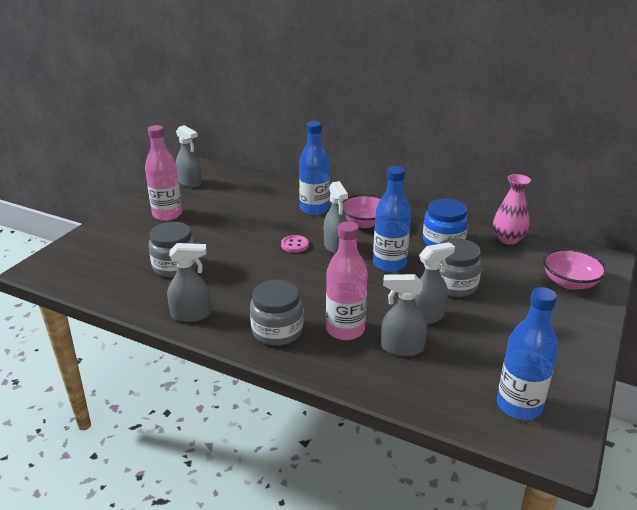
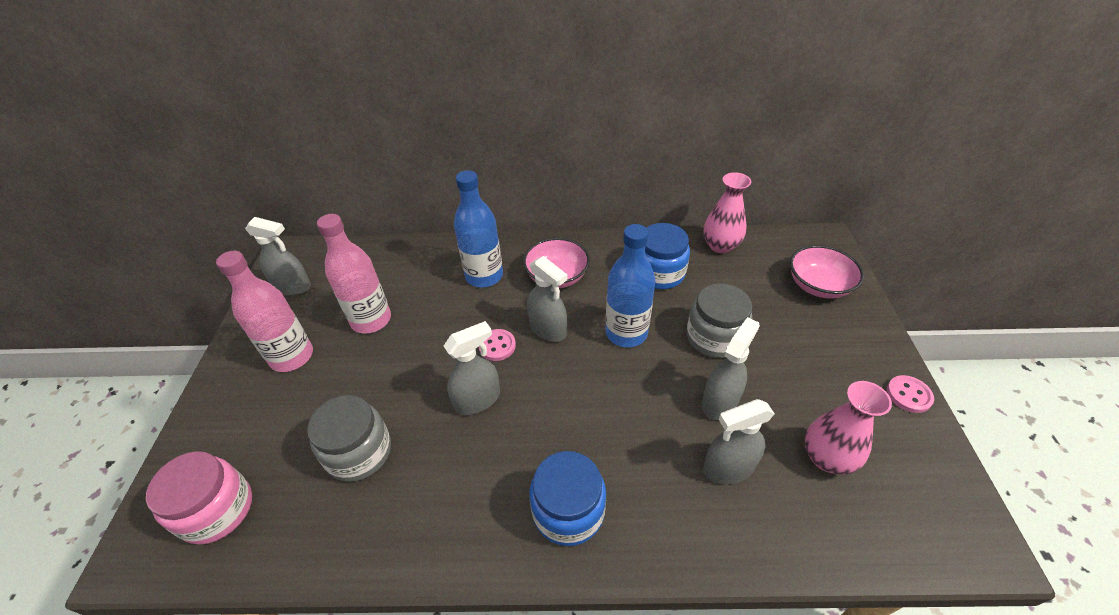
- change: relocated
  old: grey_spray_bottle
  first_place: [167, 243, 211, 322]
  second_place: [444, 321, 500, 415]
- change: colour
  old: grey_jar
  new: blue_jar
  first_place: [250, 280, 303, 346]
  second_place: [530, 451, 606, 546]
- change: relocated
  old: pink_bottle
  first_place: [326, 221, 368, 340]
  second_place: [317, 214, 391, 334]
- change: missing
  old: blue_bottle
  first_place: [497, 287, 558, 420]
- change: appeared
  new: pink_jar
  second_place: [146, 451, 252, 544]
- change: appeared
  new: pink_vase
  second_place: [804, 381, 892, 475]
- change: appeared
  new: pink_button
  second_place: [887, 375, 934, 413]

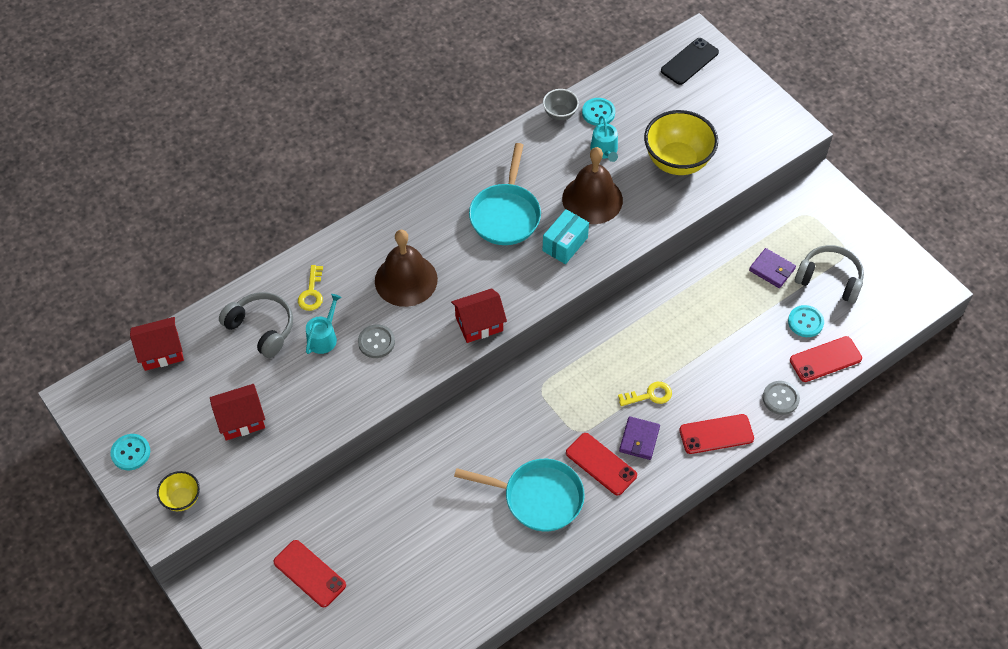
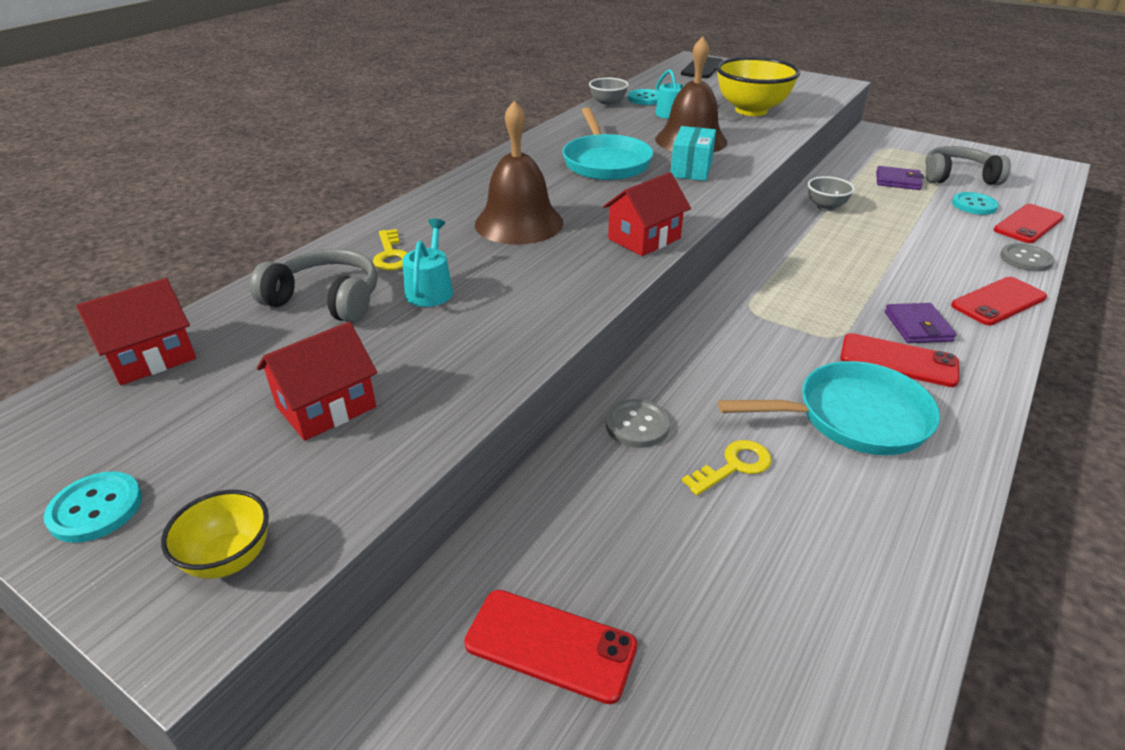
- change: relocated
  old: grey_button
  first_place: [358, 324, 395, 358]
  second_place: [606, 399, 670, 448]
- change: relocated
  old: yellow_key
  first_place: [618, 382, 672, 406]
  second_place: [682, 440, 772, 495]
- change: appeared
  new: grey_bowl
  second_place: [808, 176, 855, 211]

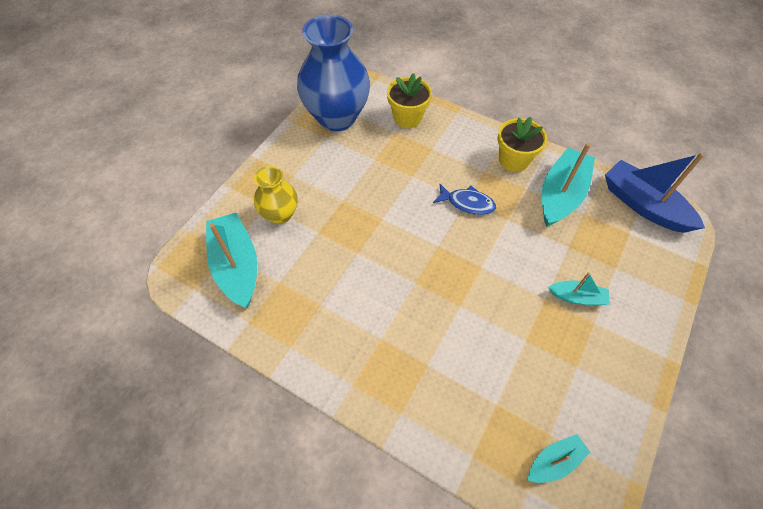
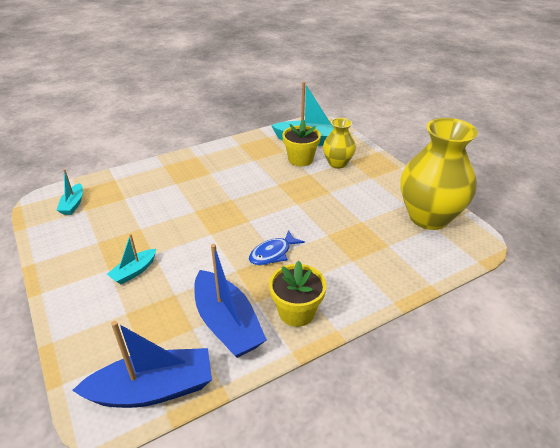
- change: colour
  old: blue_vase
  new: yellow_vase
  first_place: [297, 14, 370, 131]
  second_place: [400, 118, 478, 230]
- change: relocated
  old: yellow_flower_pot
  first_place: [387, 73, 432, 128]
  second_place: [282, 120, 321, 166]
- change: colour
  old: turquoise_boat
  new: blue_boat
  first_place: [542, 143, 595, 227]
  second_place: [194, 244, 267, 358]

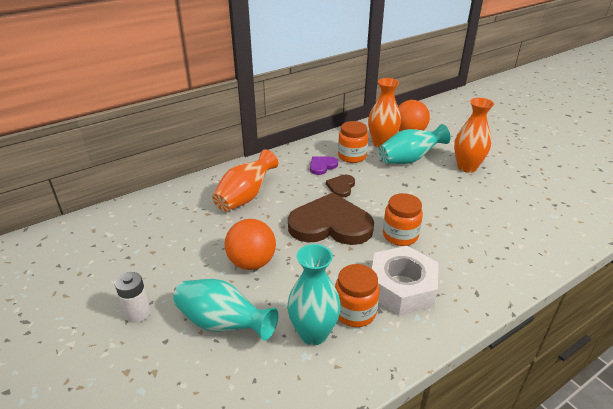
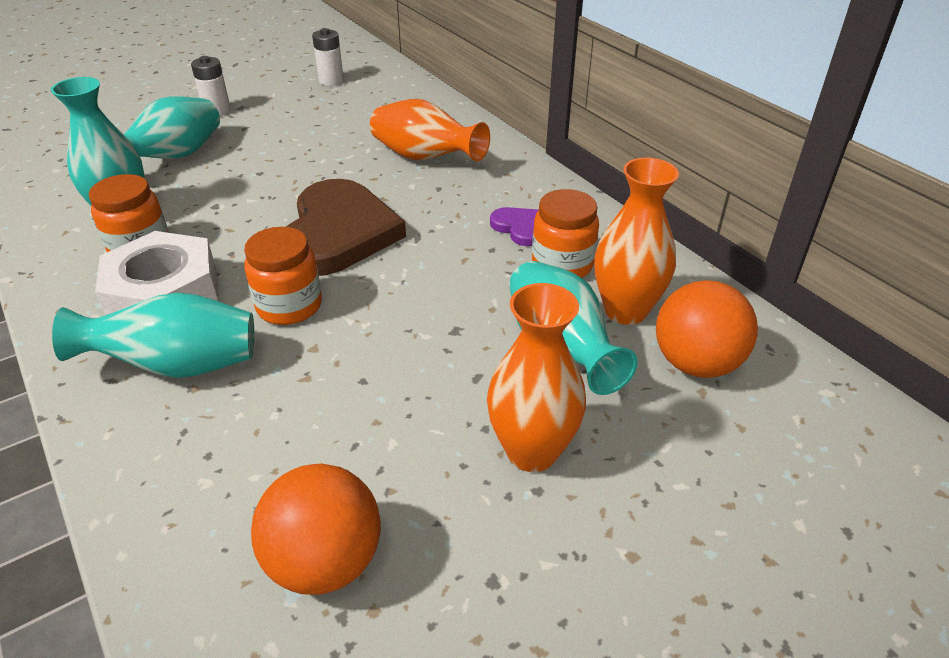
- change: relocated
  old: orange_ball
  first_place: [225, 219, 276, 270]
  second_place: [251, 463, 381, 595]
- change: missing
  old: brown_heart
  first_place: [326, 175, 355, 198]
- change: appeared
  new: turquoise_vase
  second_place: [52, 293, 254, 378]
- change: appeared
  new: white_battery
  second_place: [312, 28, 344, 86]

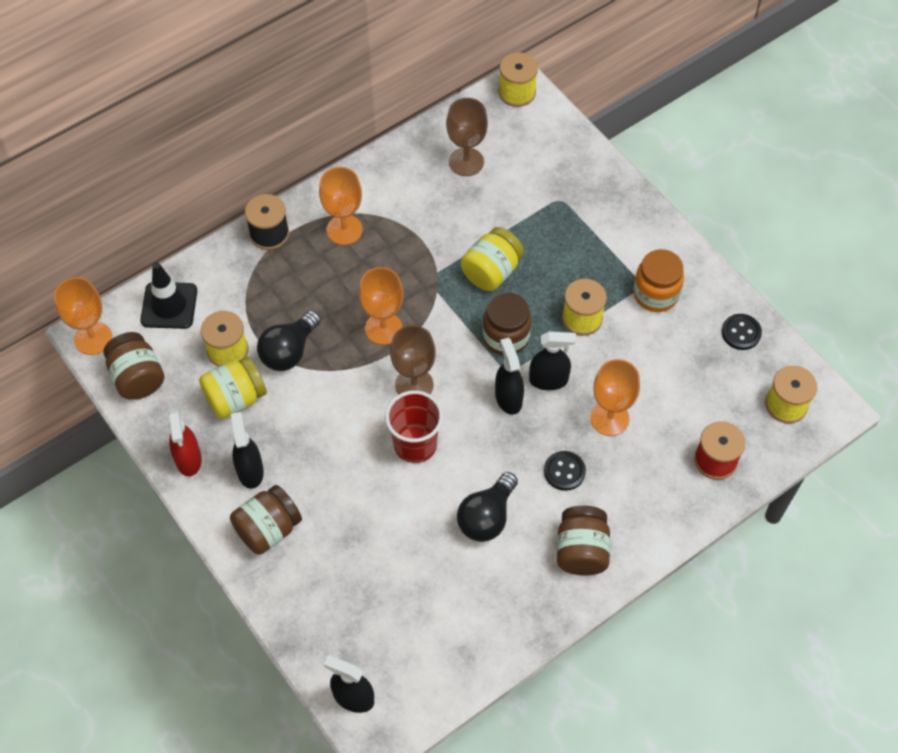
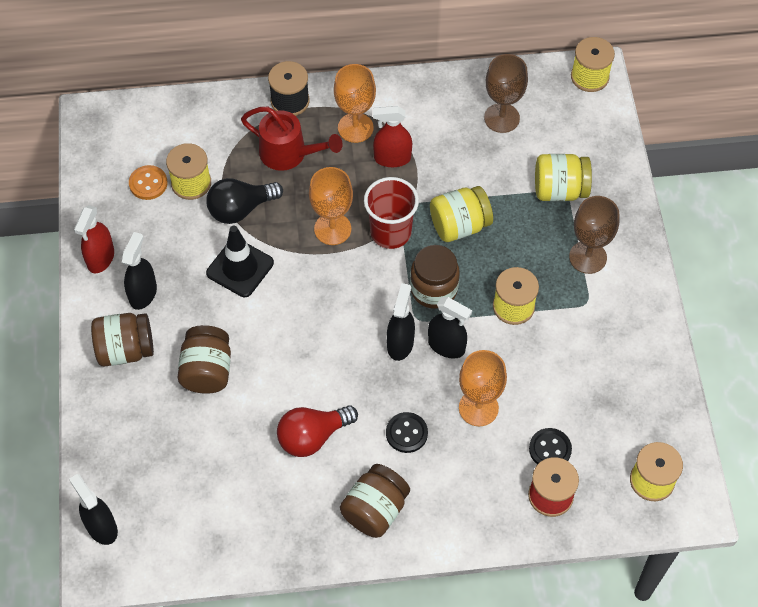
- change: missing
  old: orange_goblet
  first_place: [54, 277, 112, 355]
- change: relocated
  old: brown_jar
  first_place: [103, 332, 164, 400]
  second_place: [178, 325, 231, 394]
- change: relocated
  old: black_traffic_cone
  first_place: [140, 262, 197, 329]
  second_place: [206, 226, 274, 297]
- change: relocated
  old: yellow_jar
  first_place: [199, 356, 267, 419]
  second_place: [535, 154, 592, 201]
- change: relocated
  old: red_cup
  first_place: [385, 390, 443, 463]
  second_place: [364, 177, 419, 249]
- change: relocated
  old: brown_goblet
  first_place: [390, 325, 436, 395]
  second_place: [569, 196, 619, 274]
- change: colour
  old: black_light_bulb
  new: red_light_bulb
  first_place: [457, 472, 518, 542]
  second_place: [277, 405, 358, 457]
- change: missing
  old: orange_jar
  first_place: [633, 249, 684, 312]
- change: relocated
  old: black_button
  first_place: [722, 314, 762, 350]
  second_place: [529, 428, 572, 465]
- change: appeared
  new: orange_button
  second_place: [129, 165, 168, 200]
- change: appeared
  new: red_watering_can
  second_place: [241, 107, 342, 171]
- change: appeared
  new: red_spray_bottle
  second_place: [373, 106, 412, 167]

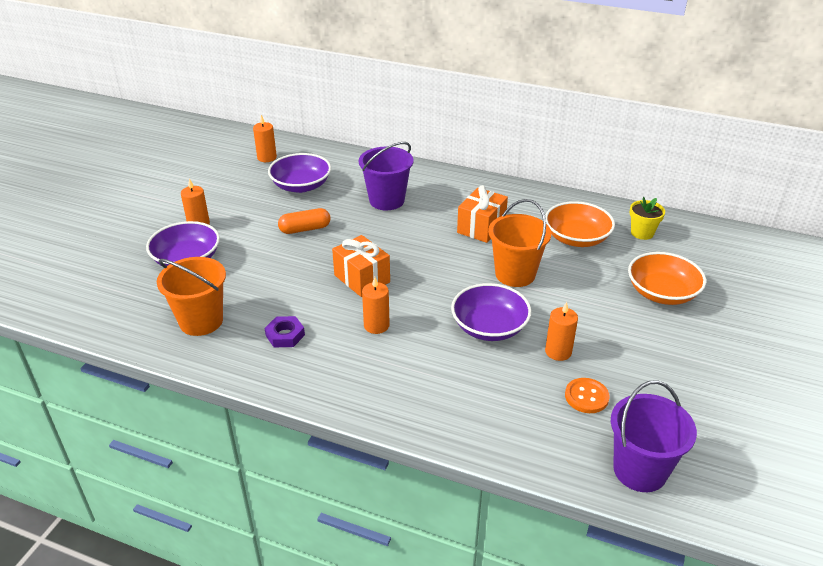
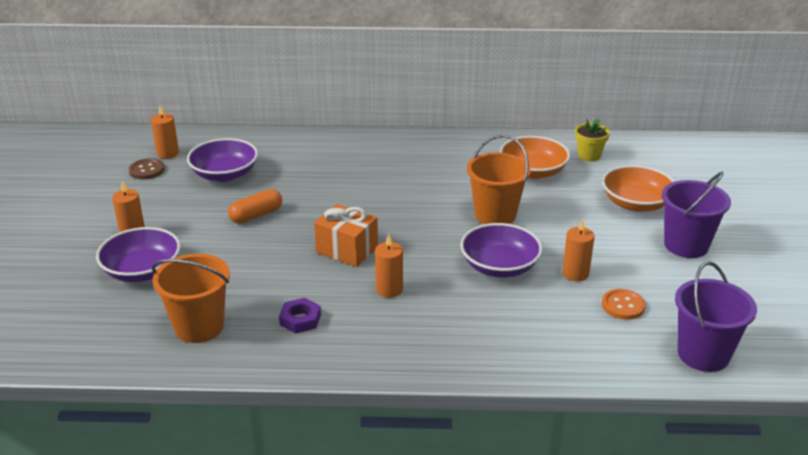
- change: relocated
  old: purple_bucket
  first_place: [359, 142, 413, 210]
  second_place: [662, 172, 731, 258]
- change: missing
  old: orange_gift
  first_place: [457, 185, 508, 243]
- change: appeared
  new: brown_button
  second_place: [129, 158, 165, 179]

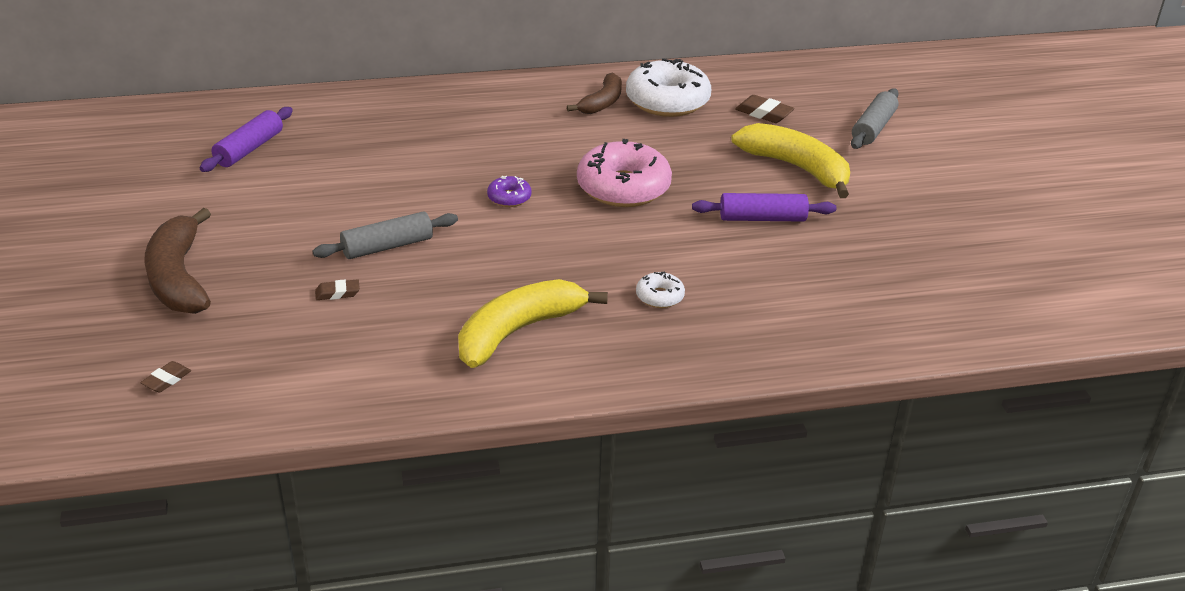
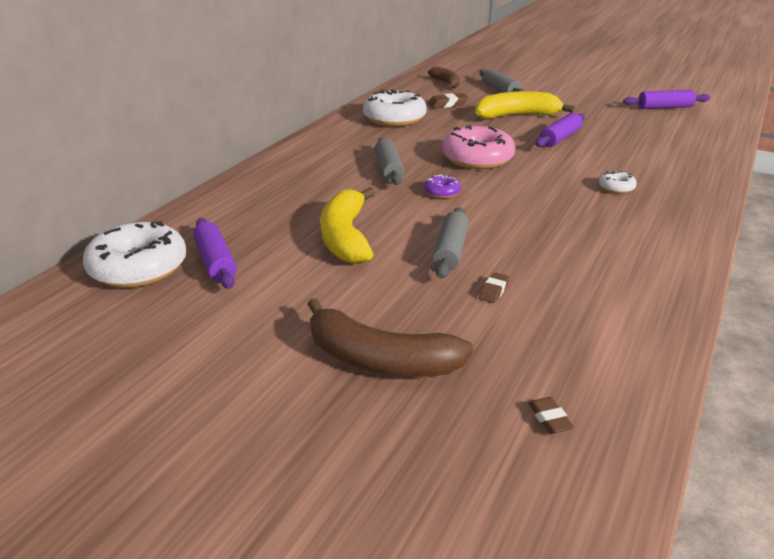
- change: relocated
  old: yellow_banana
  first_place: [458, 279, 608, 368]
  second_place: [320, 188, 375, 264]
- change: relocated
  old: brown_banana
  first_place: [567, 72, 622, 114]
  second_place: [428, 67, 460, 88]
- change: appeared
  new: white_donut
  second_place: [83, 221, 187, 288]
- change: appeared
  new: grey_rolling_pin
  second_place: [375, 137, 405, 185]
- change: appeared
  new: purple_rolling_pin
  second_place: [623, 90, 710, 109]

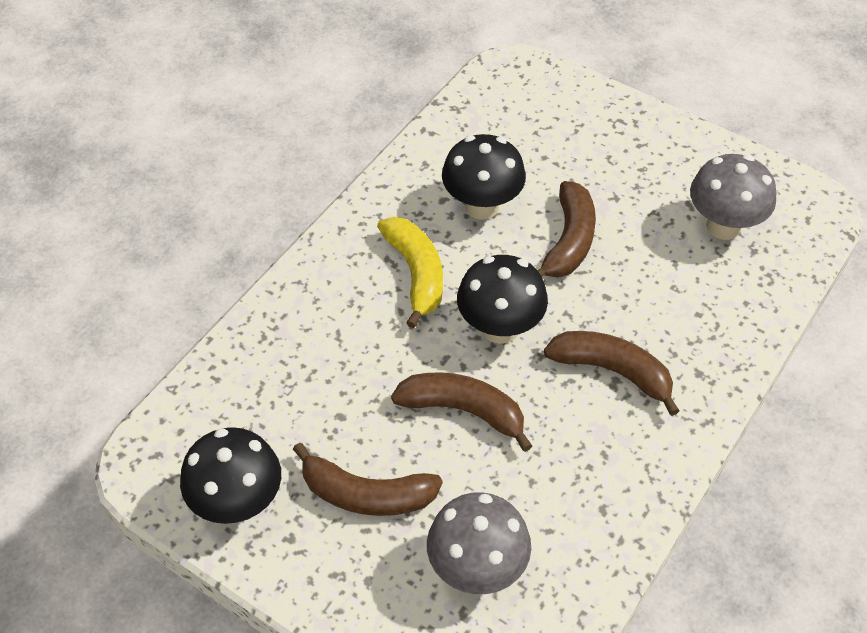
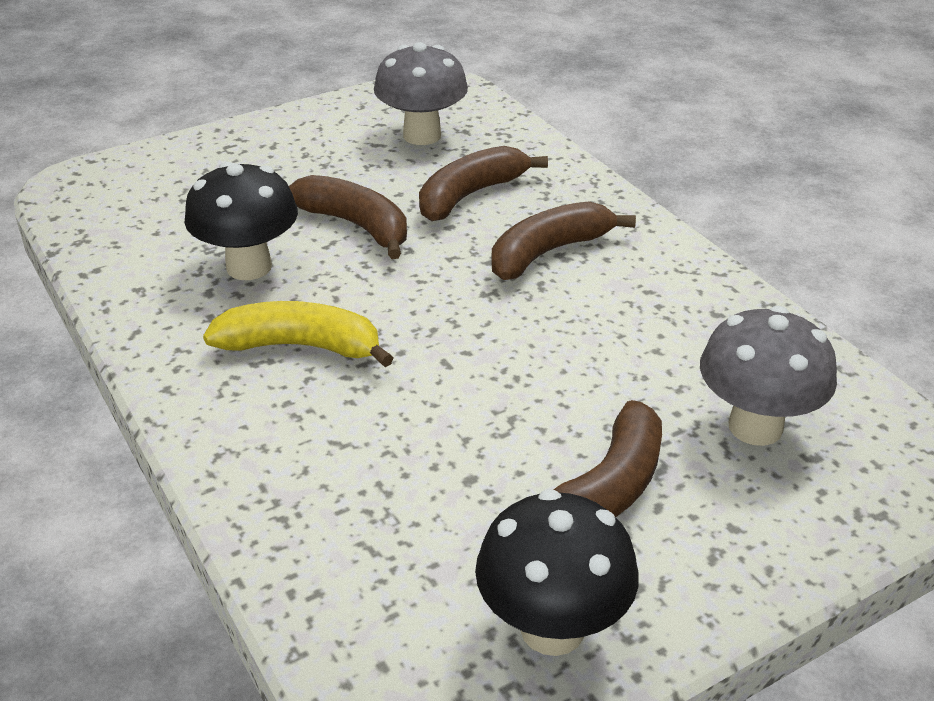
- change: relocated
  old: brown_banana
  first_place: [391, 372, 532, 452]
  second_place: [419, 146, 548, 221]
- change: missing
  old: black_mushroom
  first_place: [457, 255, 548, 344]

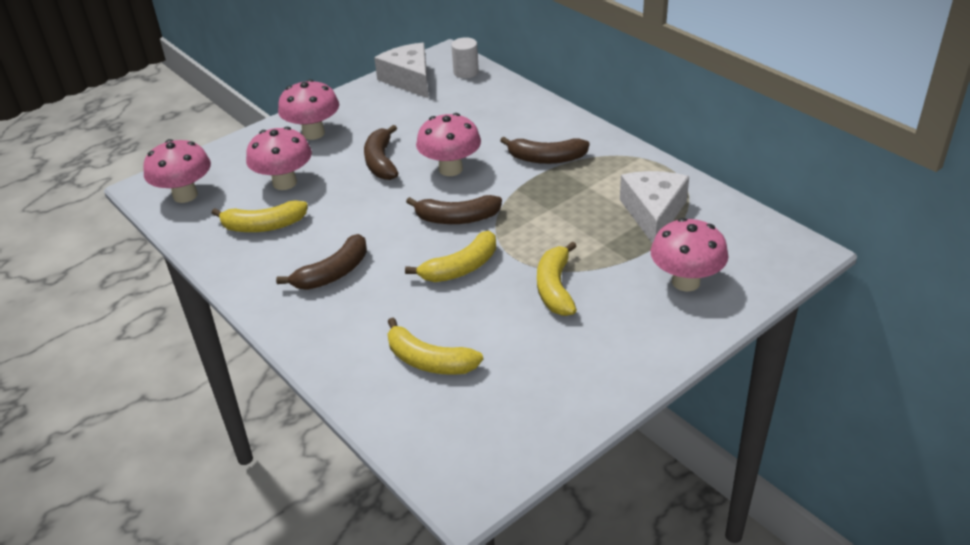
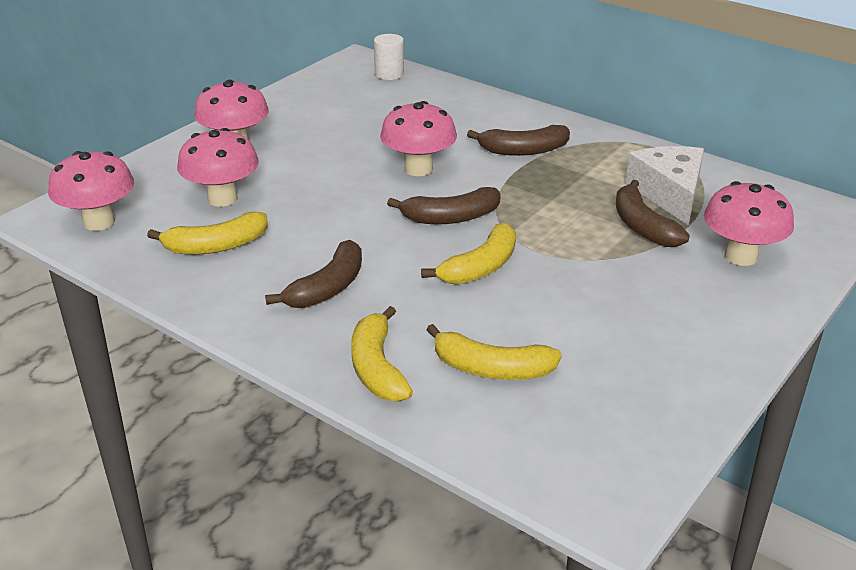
- change: relocated
  old: brown_banana
  first_place: [364, 125, 398, 180]
  second_place: [616, 180, 690, 247]
- change: missing
  old: white_cheese
  first_place: [374, 43, 428, 98]
- change: relocated
  old: yellow_banana
  first_place: [537, 241, 577, 316]
  second_place: [351, 306, 413, 402]

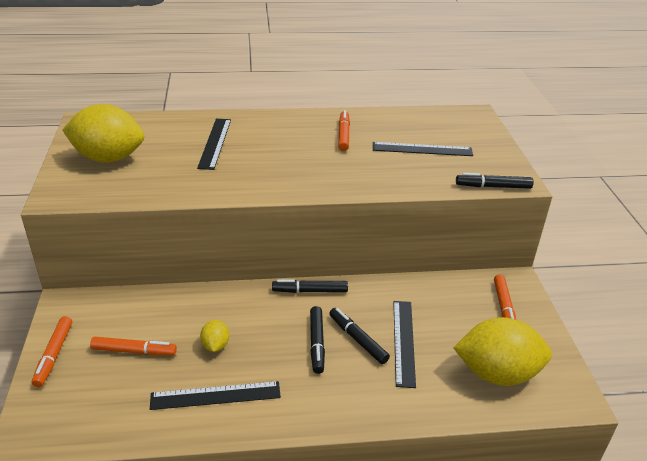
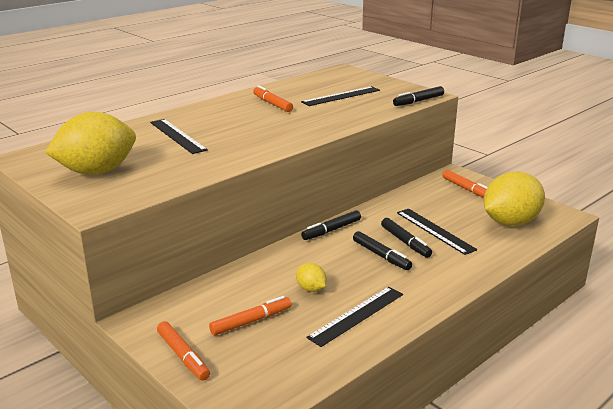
- change: spun
  old: black_marker
  first_place: [329, 308, 390, 364]
  second_place: [381, 218, 432, 258]
  degrees: -135

